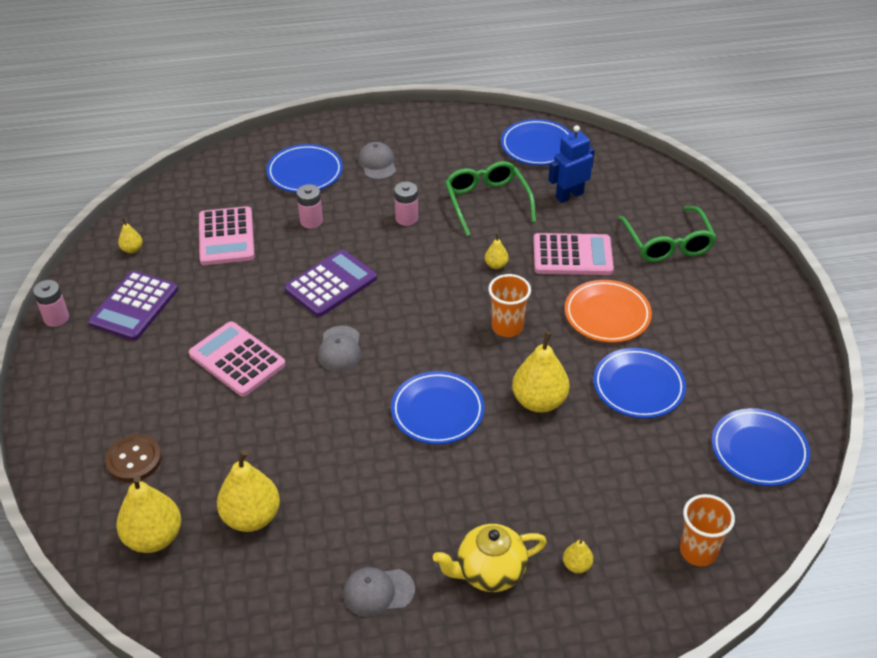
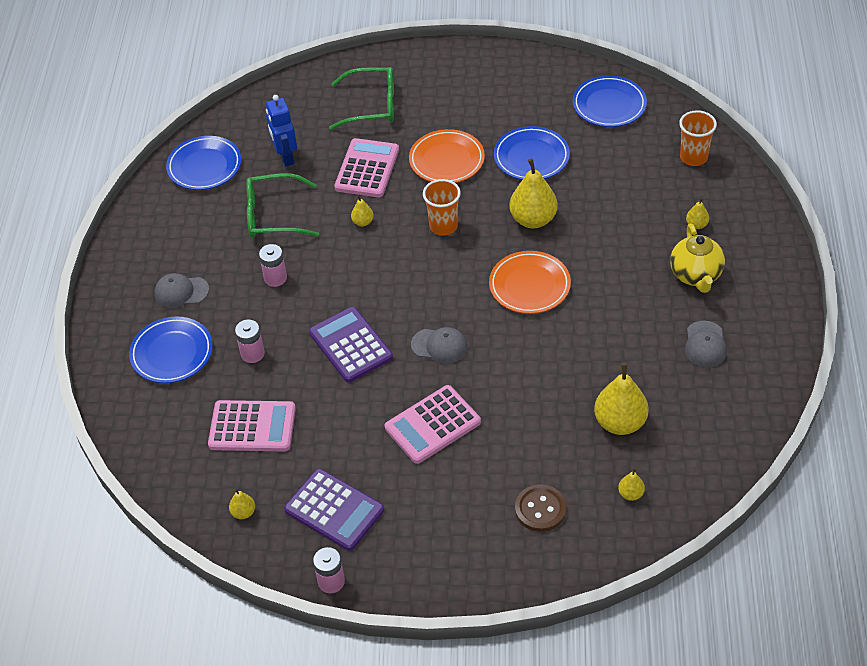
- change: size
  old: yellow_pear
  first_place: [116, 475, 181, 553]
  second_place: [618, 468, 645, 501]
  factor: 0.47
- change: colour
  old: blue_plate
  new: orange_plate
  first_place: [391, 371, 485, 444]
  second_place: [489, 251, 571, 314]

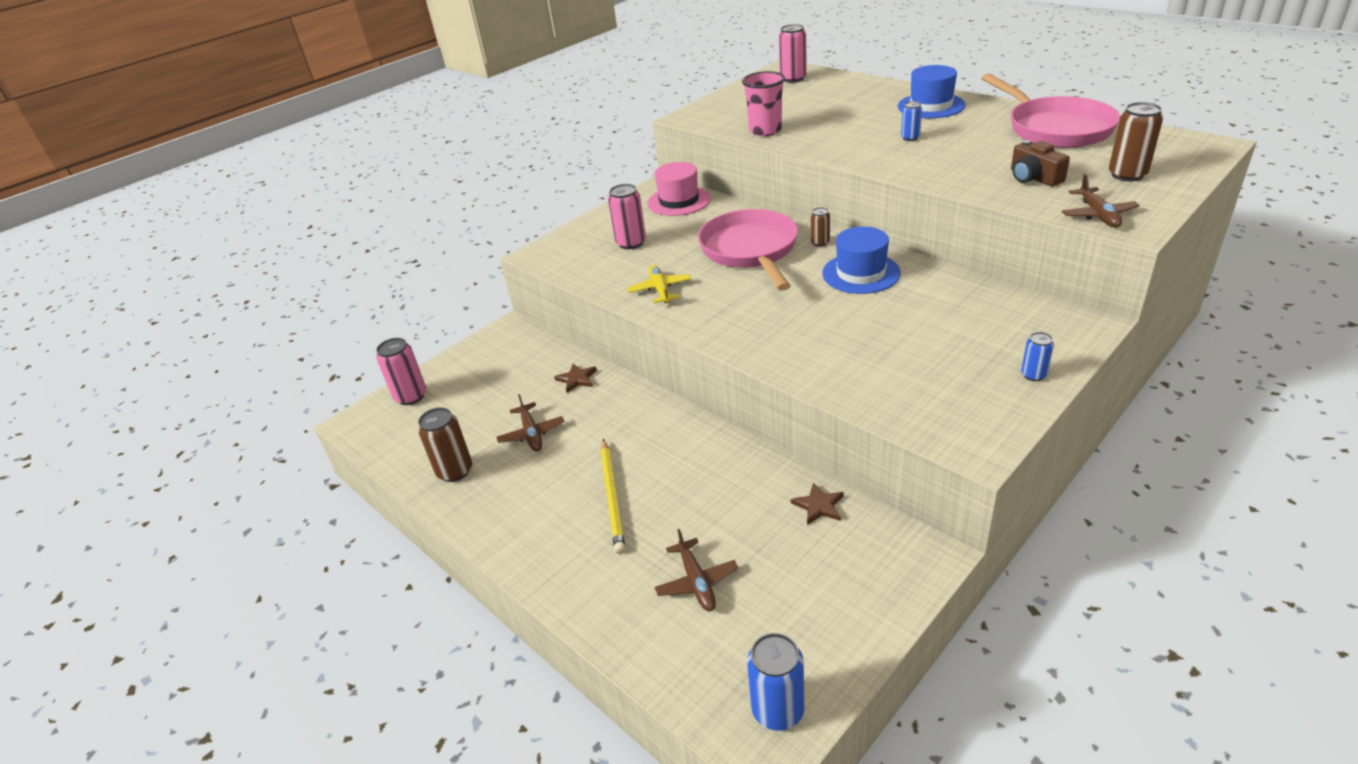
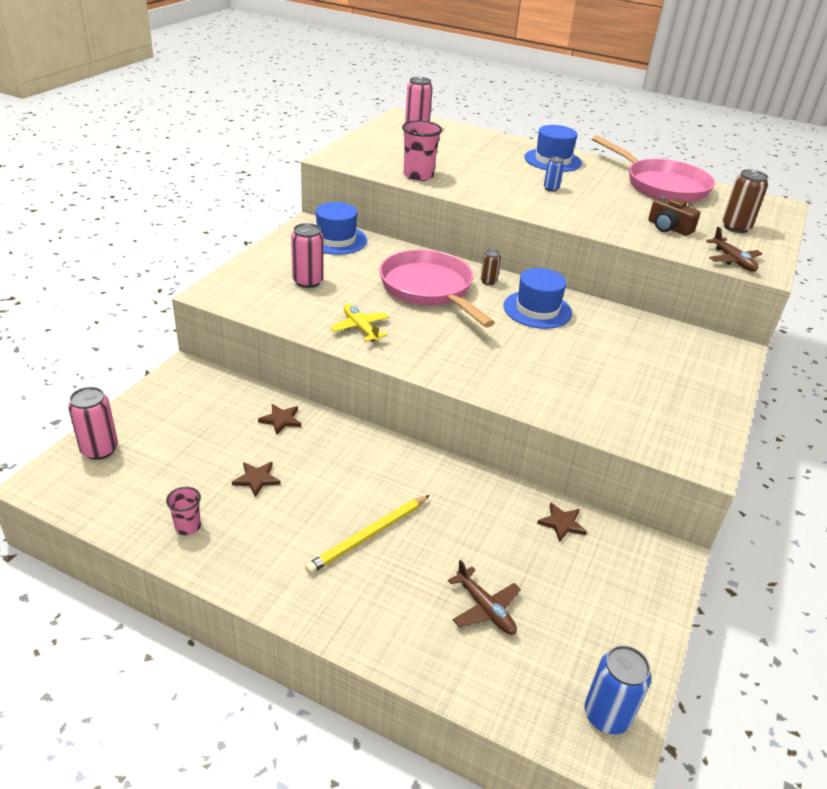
- change: exchanged
  old: brown_can
  new: pink_cup
  first_place: [418, 407, 472, 482]
  second_place: [166, 487, 201, 535]
- change: exchanged
  old: brown_plane
  new: brown_star
  first_place: [496, 394, 564, 451]
  second_place: [232, 462, 281, 497]
- change: spun
  old: yellow_pencil
  first_place: [601, 439, 625, 554]
  second_place: [305, 495, 430, 574]
  degrees: 75
- change: colour
  old: pink_hat
  new: blue_hat
  first_place: [647, 162, 711, 216]
  second_place: [316, 202, 367, 255]
- change: missing
  old: blue_can
  first_place: [1021, 332, 1054, 381]

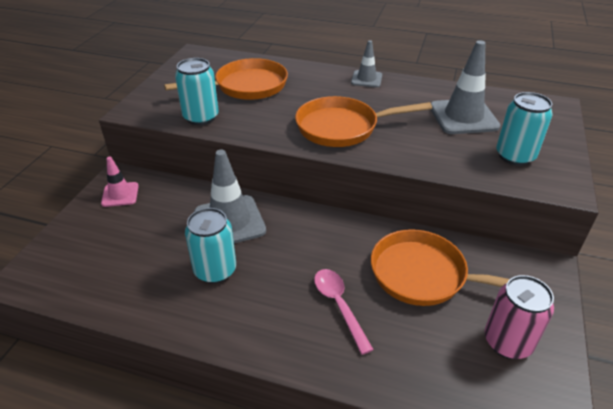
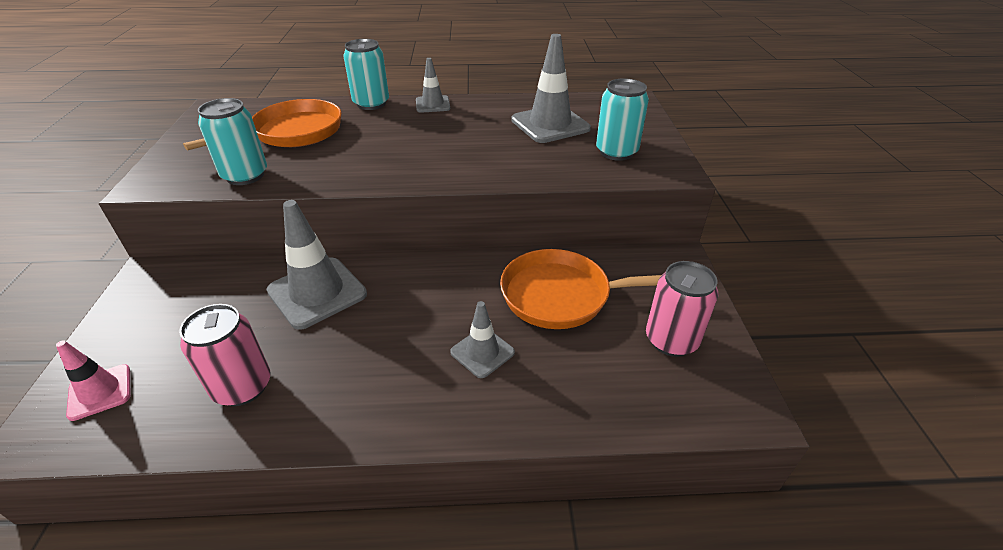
- change: relocated
  old: pink_traffic_cone
  first_place: [101, 157, 138, 207]
  second_place: [56, 340, 130, 421]
- change: relocated
  old: turquoise_can
  first_place: [185, 208, 236, 284]
  second_place: [343, 39, 389, 110]
- change: missing
  old: orange_pan
  first_place: [295, 96, 432, 147]
- change: exchanged
  old: pink_spoon
  new: grey_traffic_cone
  first_place: [314, 269, 374, 355]
  second_place: [450, 301, 515, 378]
- change: appeared
  new: pink_can
  second_place: [179, 304, 270, 406]

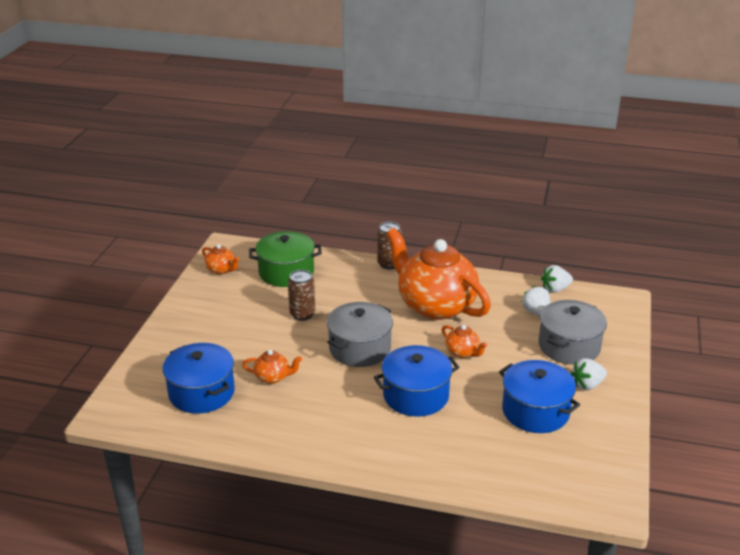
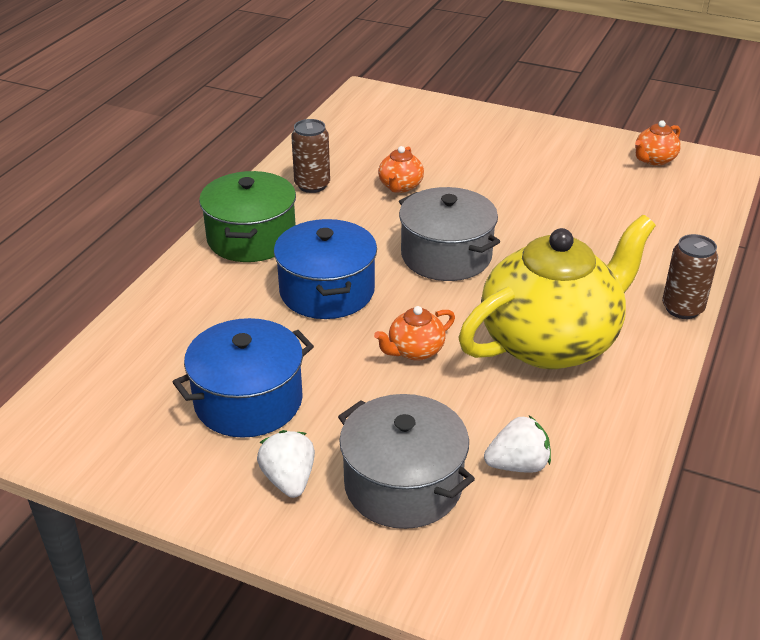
- change: missing
  old: blue_pot
  first_place: [163, 343, 235, 414]
- change: relocated
  old: green_pot
  first_place: [249, 231, 322, 287]
  second_place: [199, 171, 296, 262]
- change: relocated
  old: brown_can
  first_place: [288, 270, 315, 321]
  second_place: [291, 119, 330, 193]
- change: colour
  old: orange_teapot
  new: yellow_teapot
  first_place: [387, 228, 491, 320]
  second_place: [459, 215, 656, 369]
- change: missing
  old: white_strawberry
  first_place: [541, 265, 573, 293]

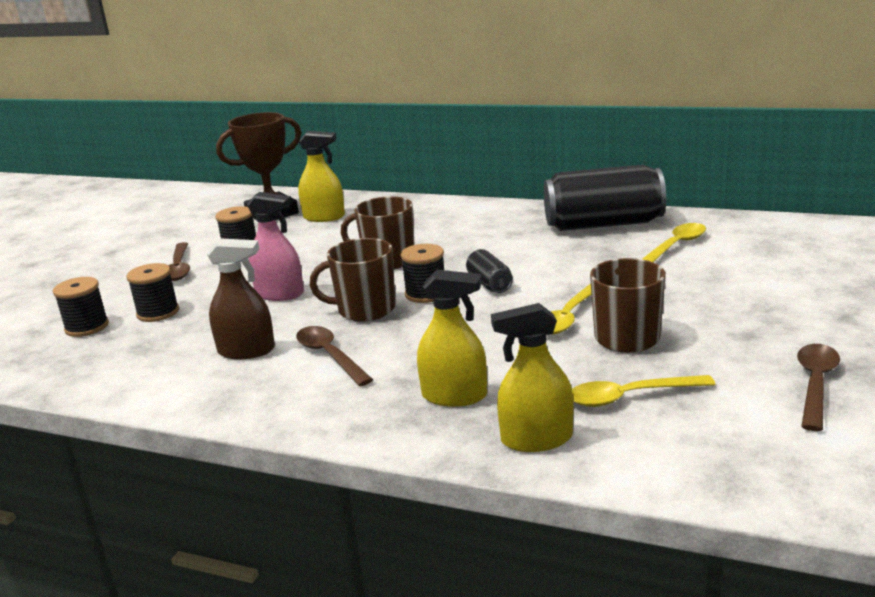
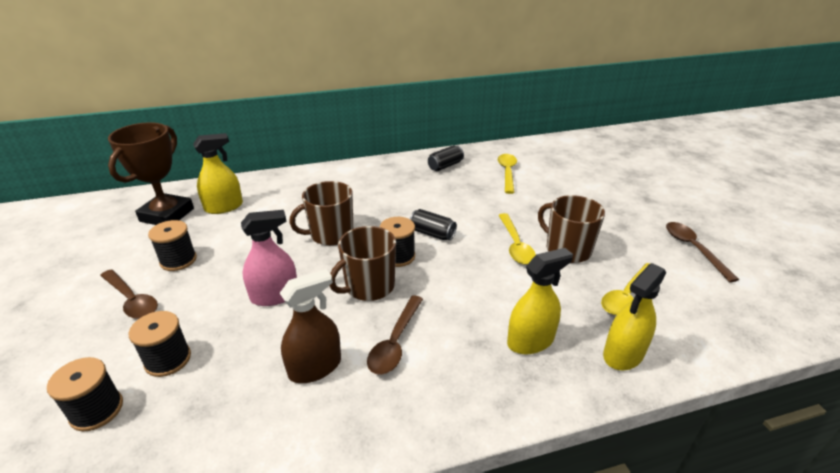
- change: spun
  old: brown_spoon
  first_place: [296, 326, 373, 386]
  second_place: [367, 295, 423, 375]
  degrees: -90
- change: size
  old: black_can
  first_place: [544, 164, 666, 231]
  second_place: [428, 145, 464, 171]
  factor: 0.45

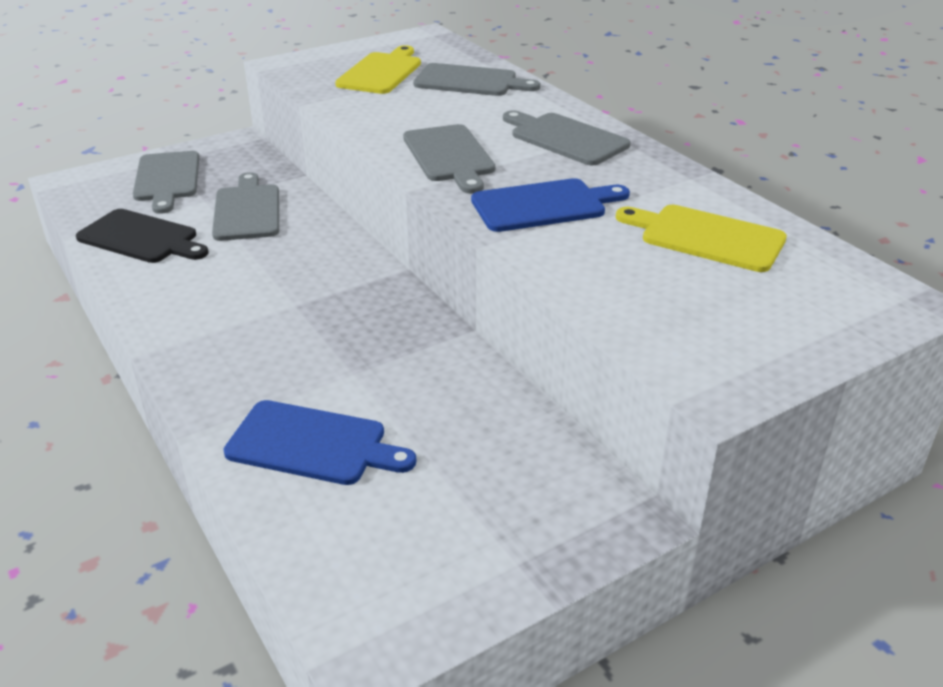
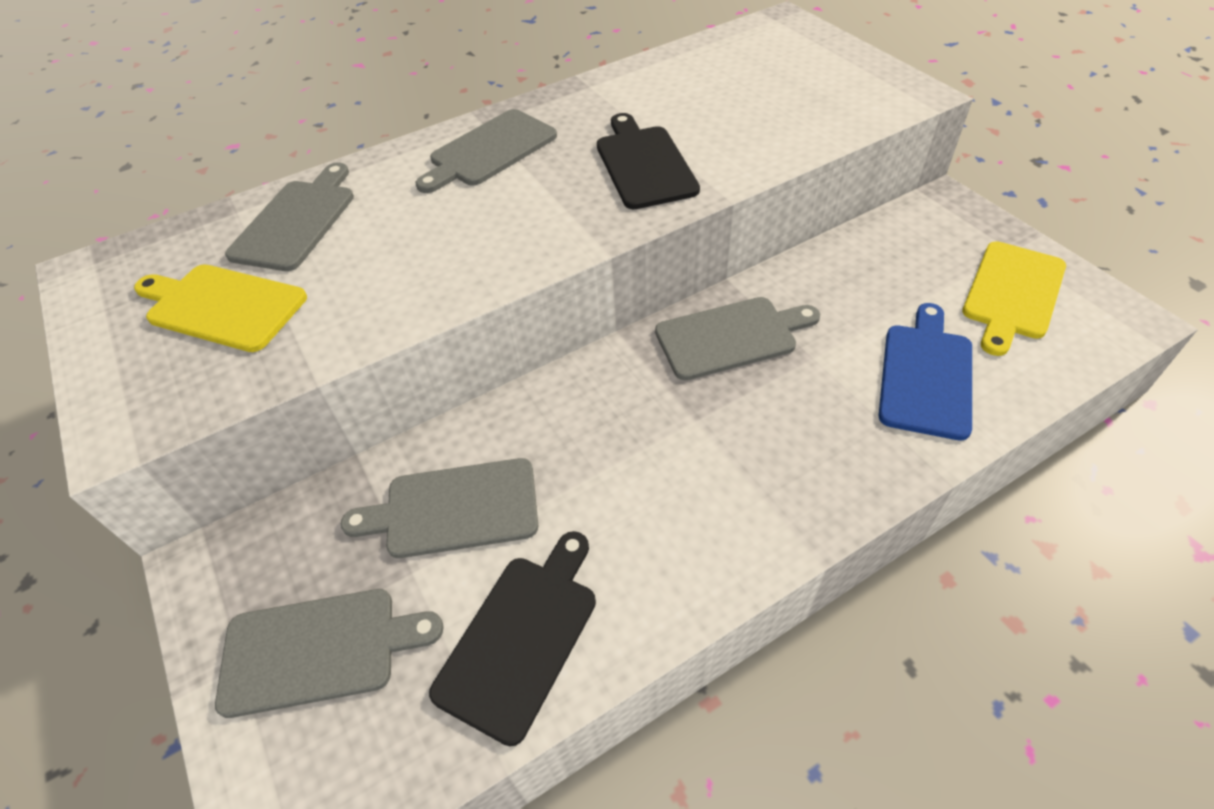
- change: relocated
  old: grey_cutting_board
  first_place: [403, 124, 495, 194]
  second_place: [655, 297, 820, 380]
- change: colour
  old: blue_cutting_board
  new: black_cutting_board
  first_place: [471, 178, 630, 232]
  second_place: [597, 113, 700, 209]
- change: relocated
  old: yellow_cutting_board
  first_place: [616, 205, 787, 272]
  second_place: [962, 241, 1066, 356]

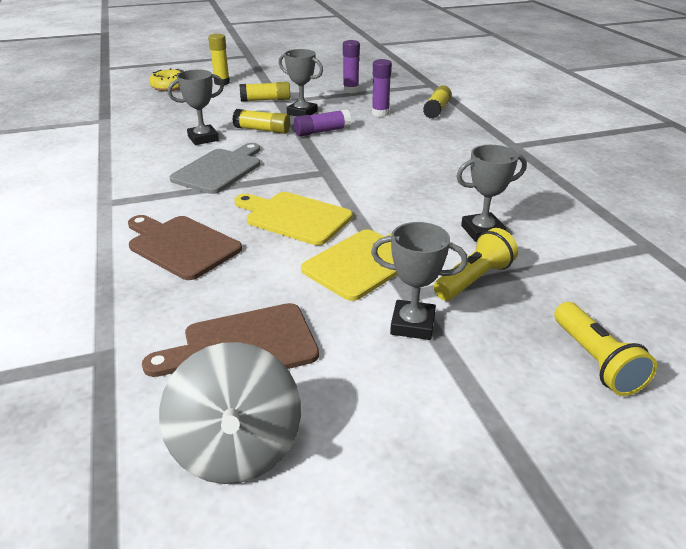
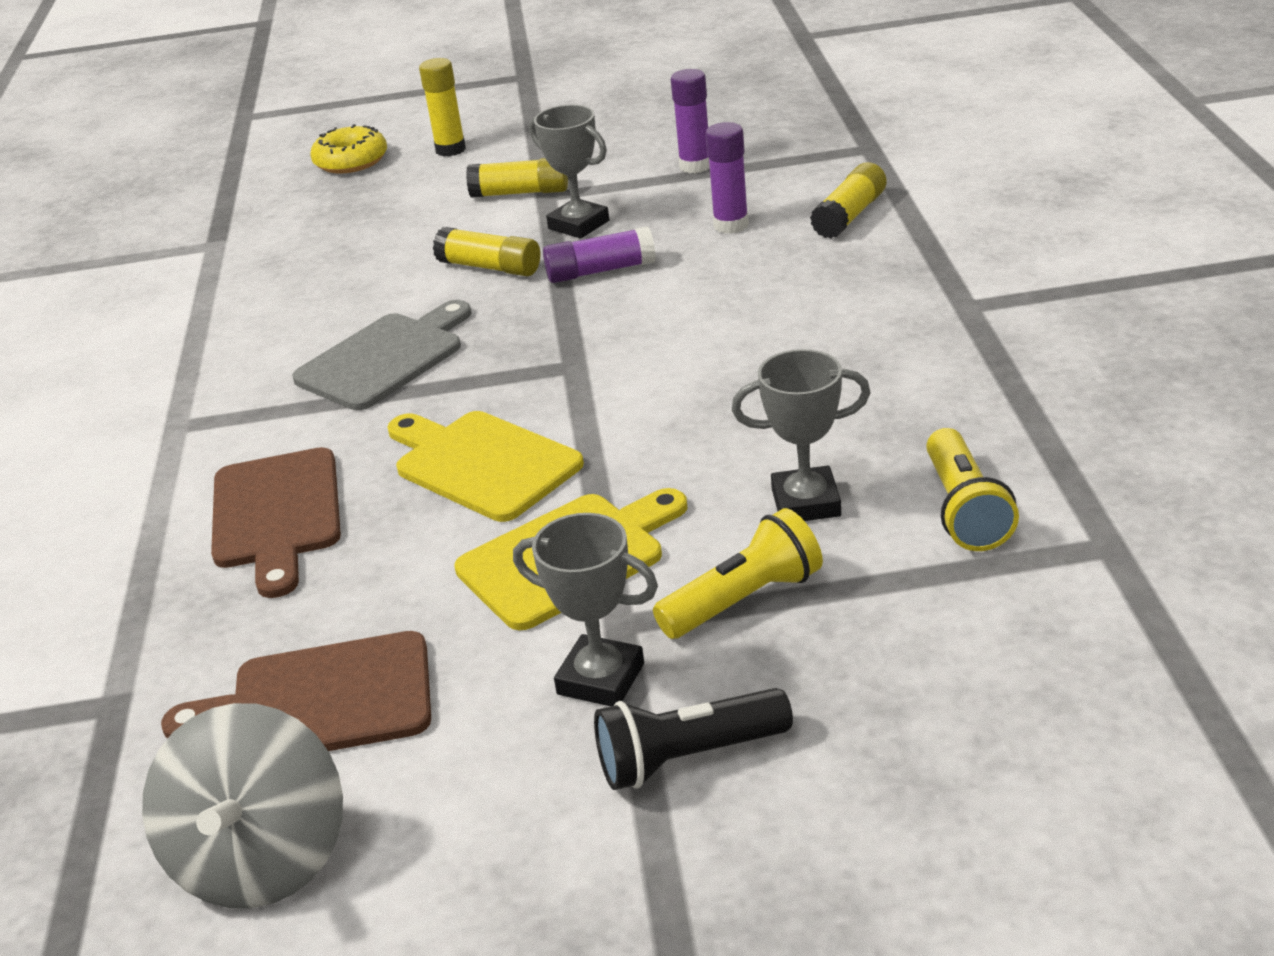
- change: spun
  old: brown_cutting_board
  first_place: [128, 215, 242, 280]
  second_place: [211, 447, 341, 598]
  degrees: -150
- change: missing
  old: grey_trophy
  first_place: [168, 70, 224, 145]
- change: relocated
  old: yellow_flashlight
  first_place: [554, 302, 657, 396]
  second_place: [926, 428, 1019, 551]
- change: appeared
  new: black_flashlight
  second_place: [594, 688, 793, 790]

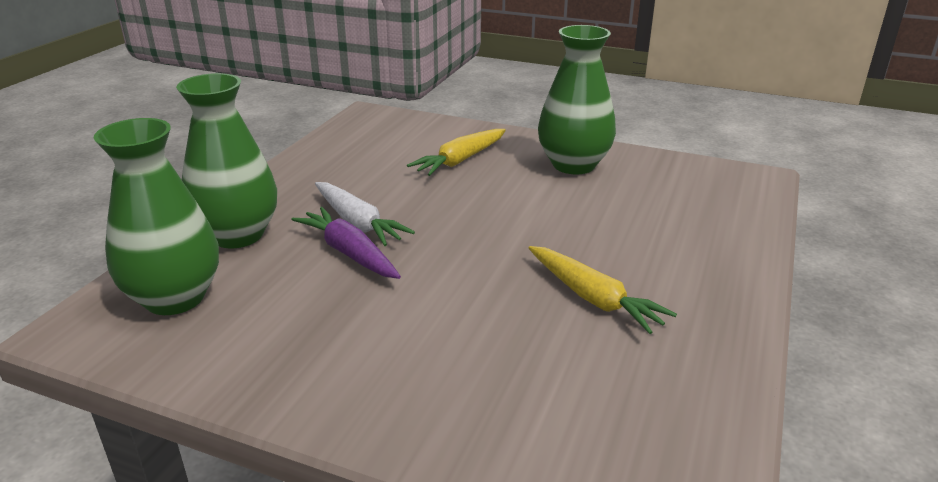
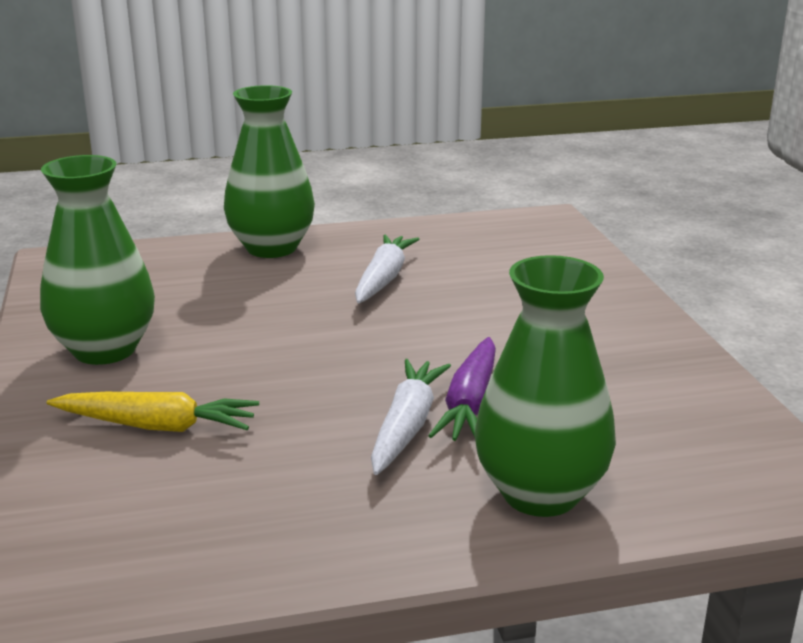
- change: relocated
  old: green_vase
  first_place: [94, 118, 219, 315]
  second_place: [224, 85, 315, 258]
- change: colour
  old: yellow_carrot
  new: white_carrot
  first_place: [529, 246, 677, 334]
  second_place: [355, 234, 419, 303]

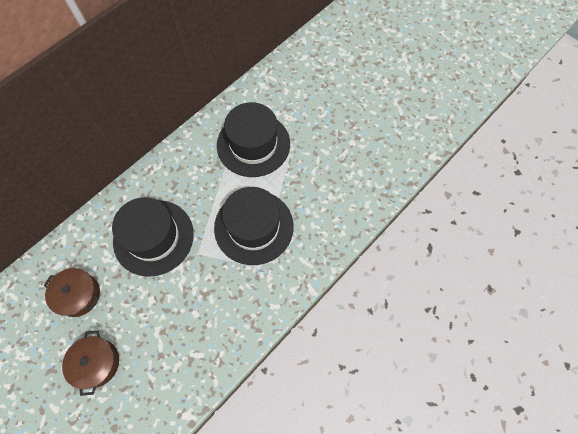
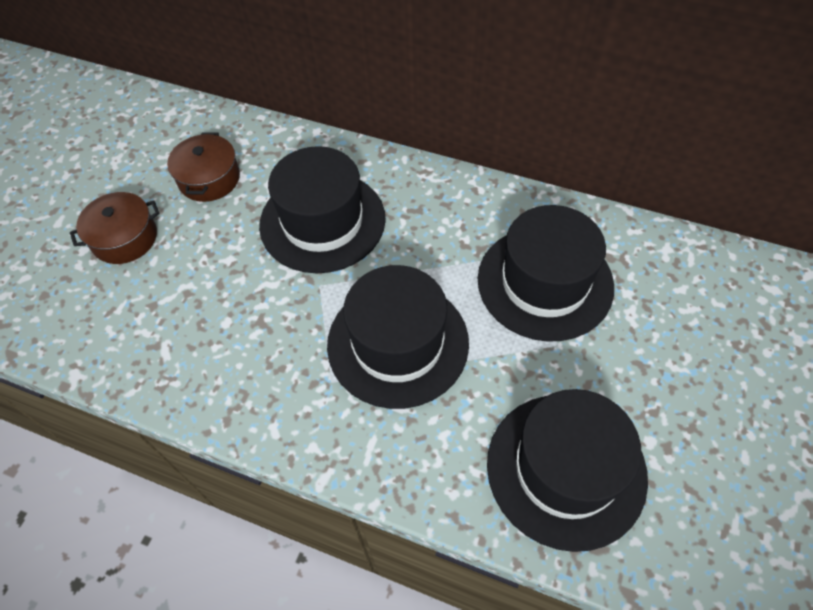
- change: appeared
  new: black_hat
  second_place: [487, 389, 648, 552]

